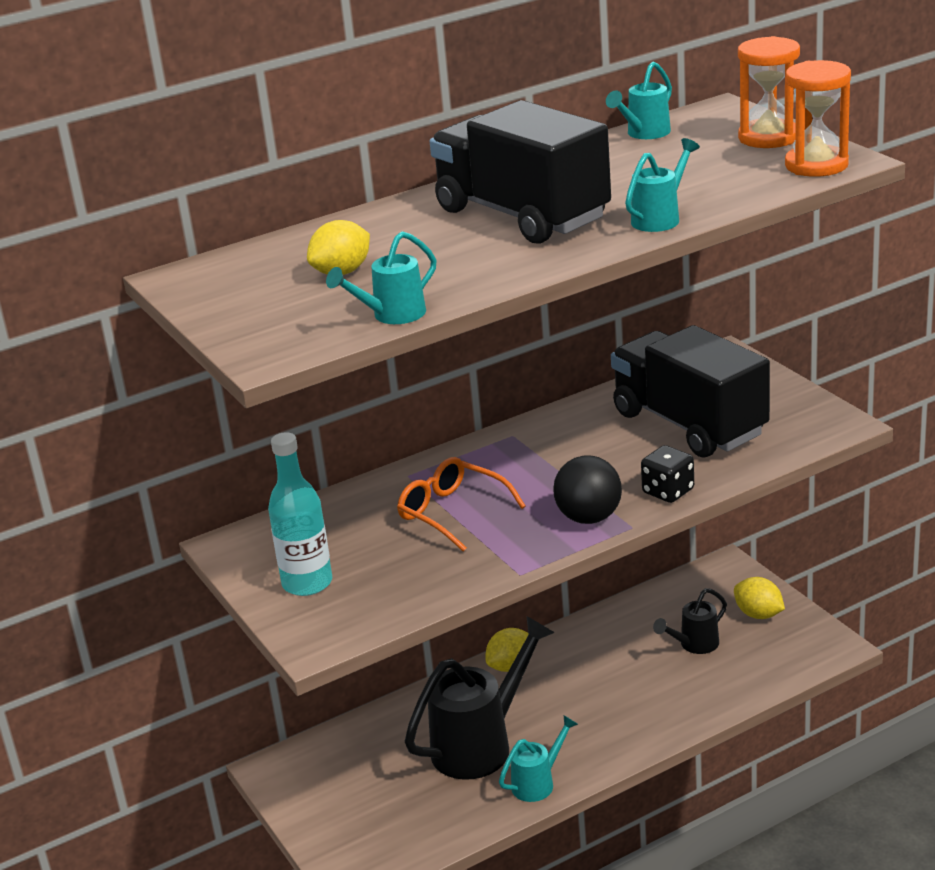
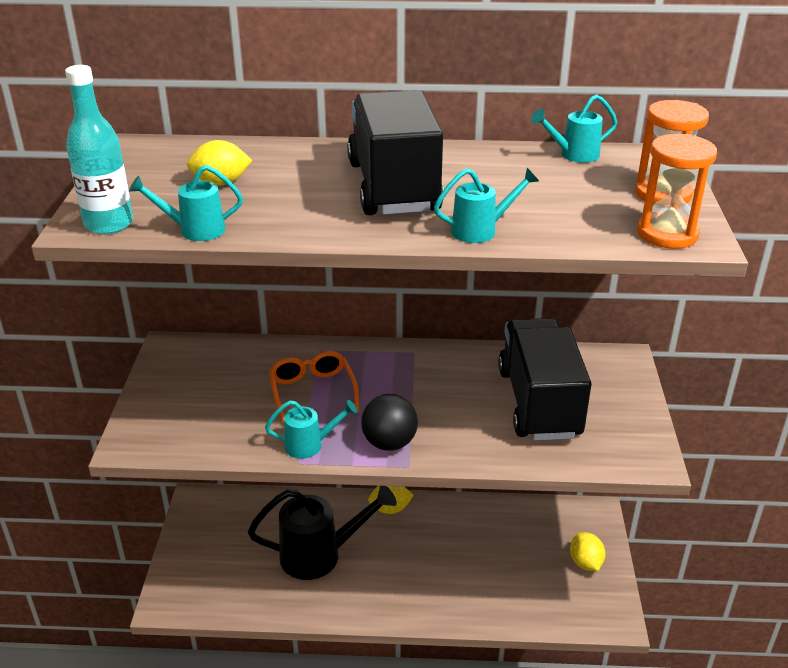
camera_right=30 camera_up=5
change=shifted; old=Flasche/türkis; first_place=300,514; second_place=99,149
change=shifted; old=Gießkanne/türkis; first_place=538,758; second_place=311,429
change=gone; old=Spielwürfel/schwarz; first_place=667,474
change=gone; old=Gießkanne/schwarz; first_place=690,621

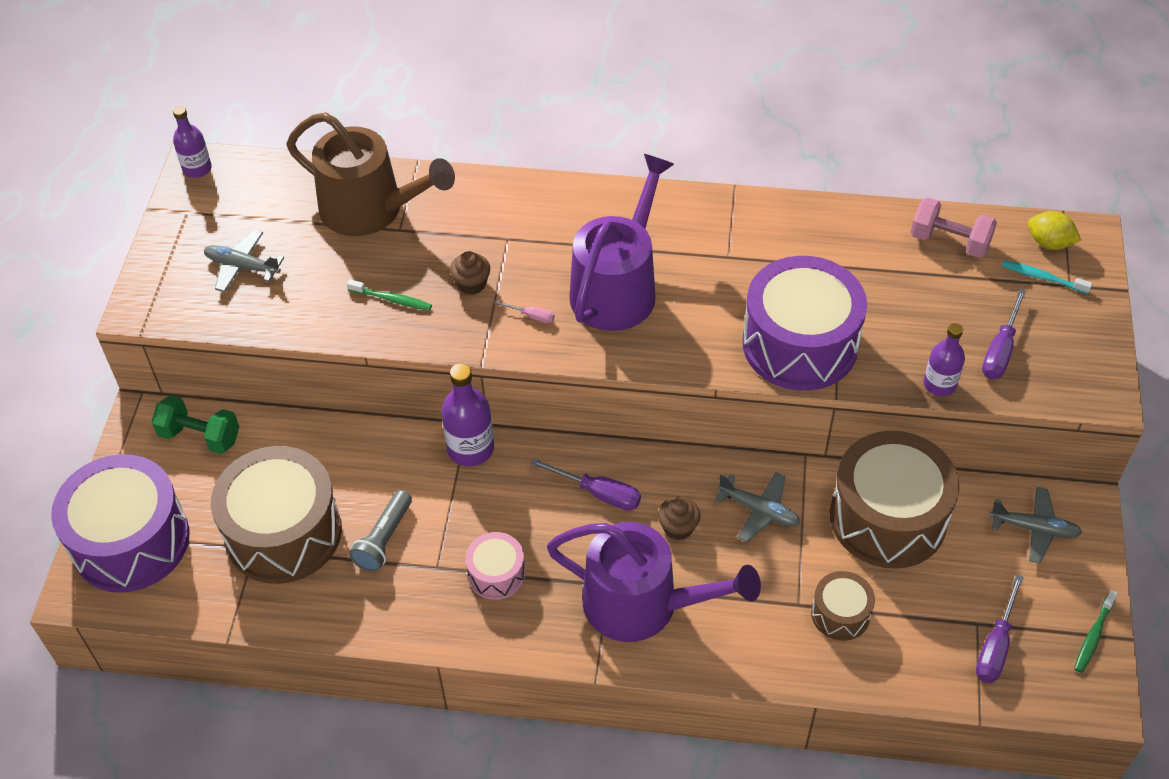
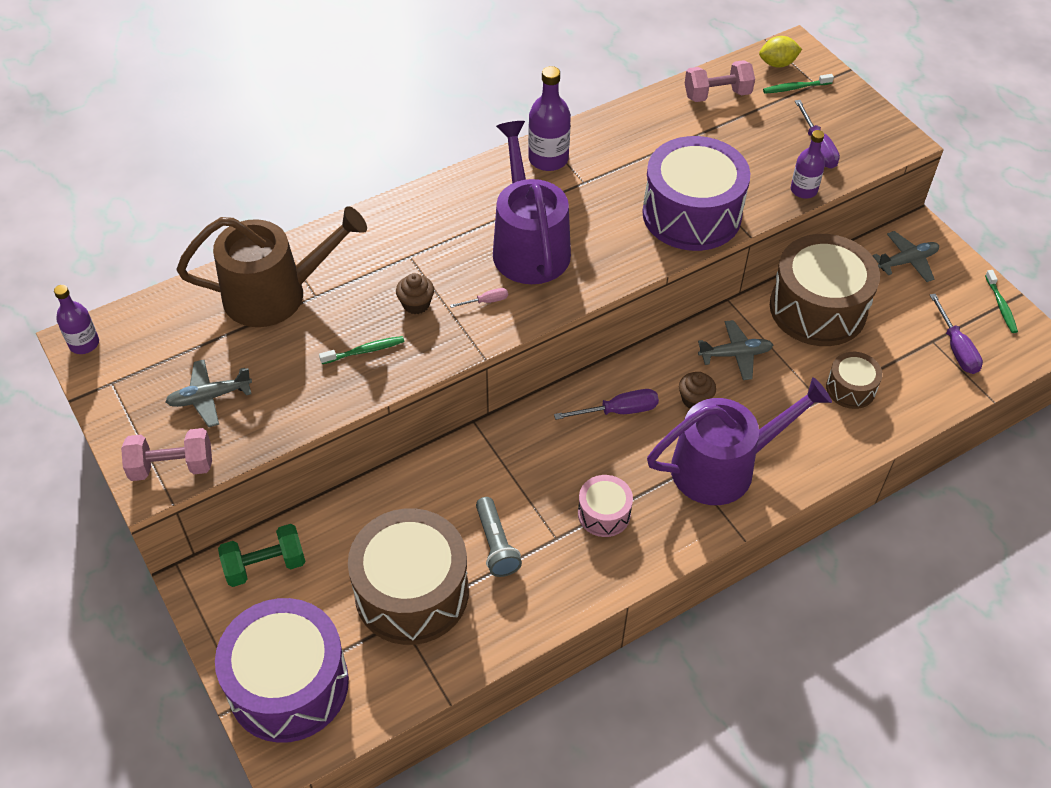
camera_right=-40 camera_up=0
change=new; new=Hantel/rosa; second_place=166,454
change=shifted; old=Flasche/lila; first_place=467,414; second_place=549,118
change=repainted; old=Zahnbürste/türkis; new=Zahnbürste/grün; first_place=1047,277; second_place=798,84

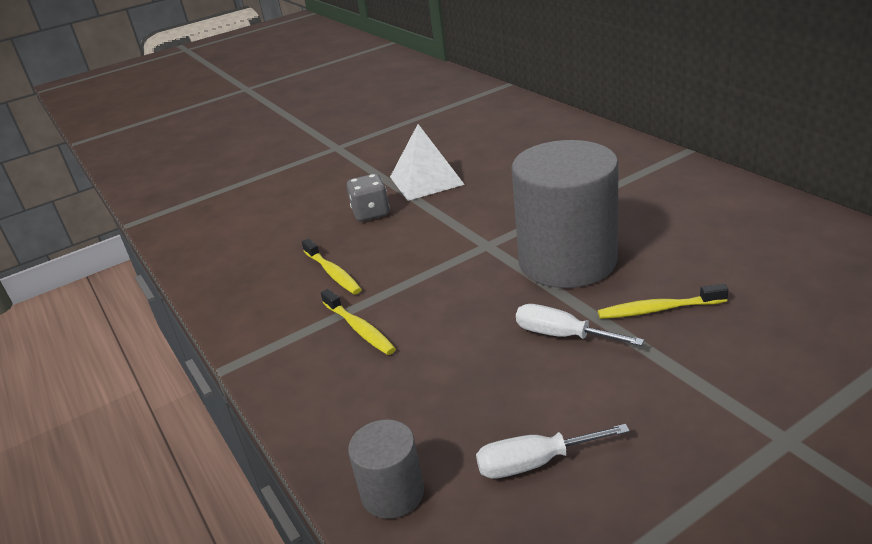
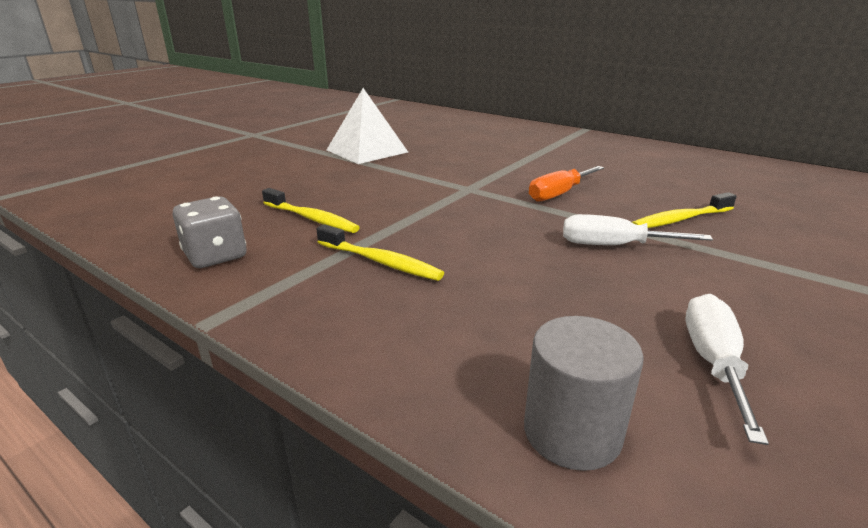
camera_right=-25 camera_up=-5
change=shifted; old=Spielwürfel/grau; first_place=368,197; second_place=209,232
change=swapped; old=Vollzylinder/grau; new=Schraubenzieher/orange; first_place=565,214; second_place=566,184
change=rotated; old=Schraubenzieher/weiß; first_place=553,451; second_place=727,369; degrees=135

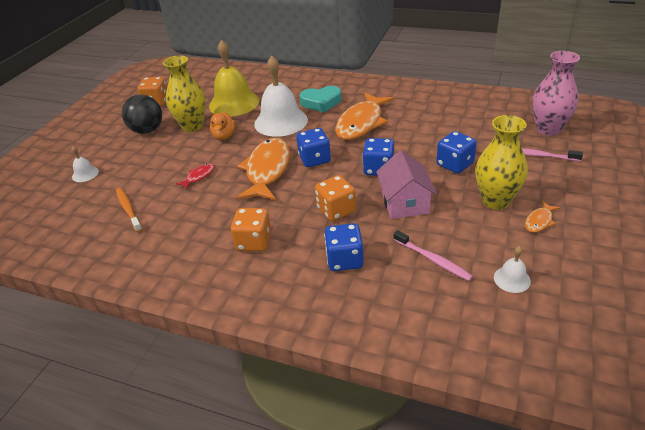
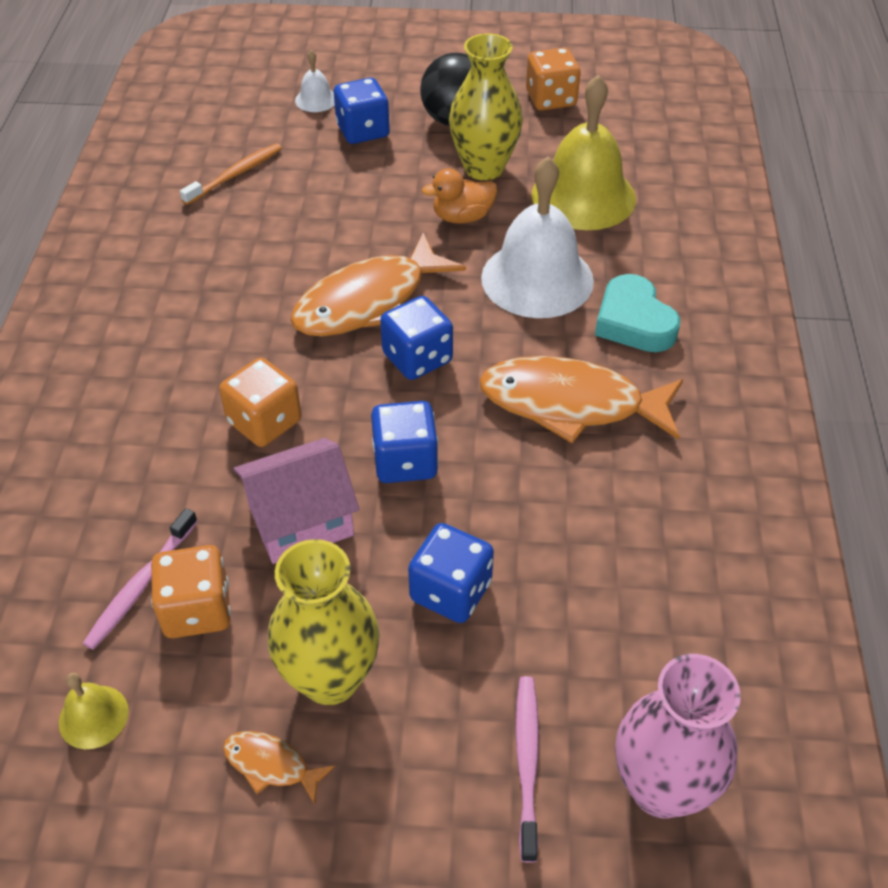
camera_right=70 camera_up=10
change=repainted; old=Glocke/weiß; new=Glocke/gelb; first_place=512,269; second_place=94,711
change=shifted; old=Spielwürfel/orange; first_place=251,229; second_place=191,591
change=rotated; old=Fisch/orange; first_place=263,169; second_place=378,285; degrees=150
change=shifted; old=Spielwürfel/blau; first_place=344,247; second_place=362,111
change=gone; old=Fisch/rot; first_place=195,176

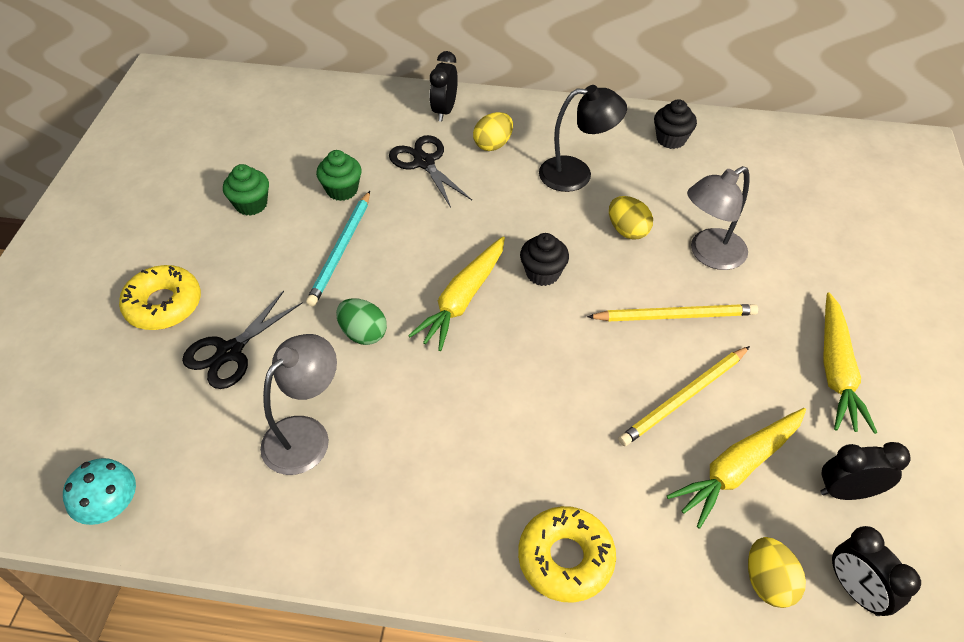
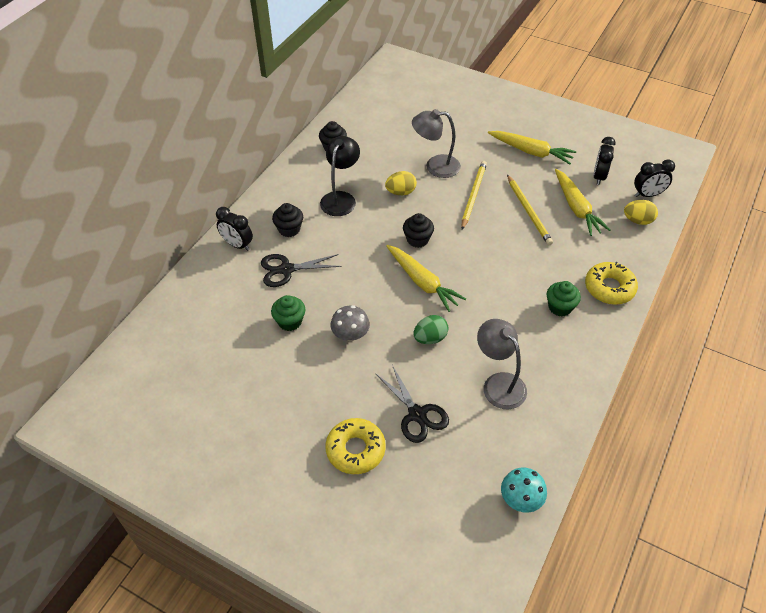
camera_right=-70 camera_up=0
change=swapped; old=Ei/gelb; new=Muffin/schwarz; first_place=493,131; second_place=287,220
change=swapped; old=Bleistift/türkis; new=Pilz/grau; first_place=338,248; second_place=350,323
change=rotated; old=Lampe/grau; first_place=718,218; second_place=436,143; degrees=105
change=shifted; old=Muffin/grün; first_place=246,190; second_place=564,298

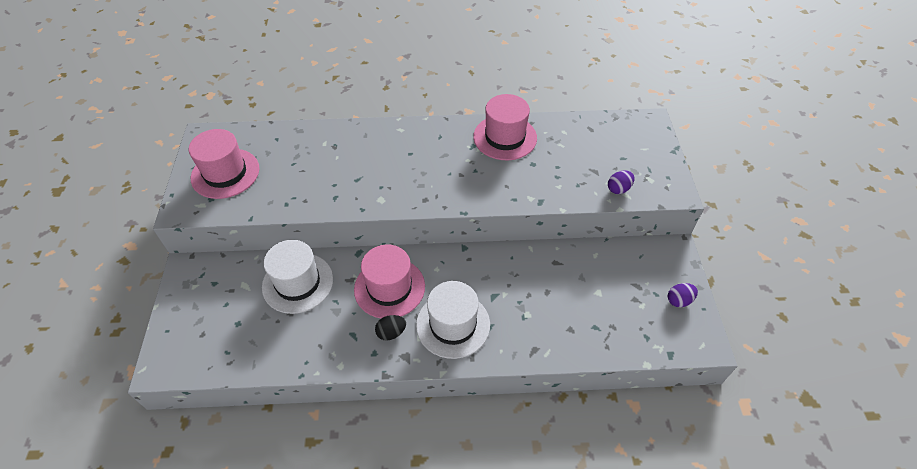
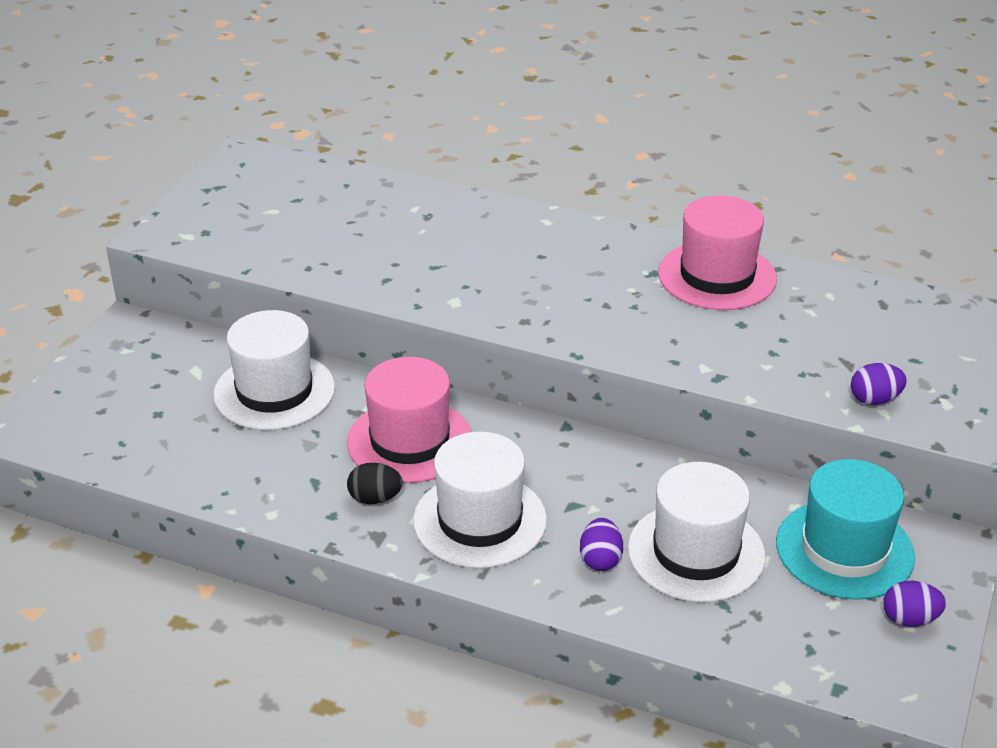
camera_right=25 camera_up=-15
change=new; new=Ei/lila; second_place=601,544
change=new; new=Hut/weiß; second_place=696,532
change=new; new=Hut/türkis; second_place=845,529
change=gone; old=Hut/rosa; first_place=224,164

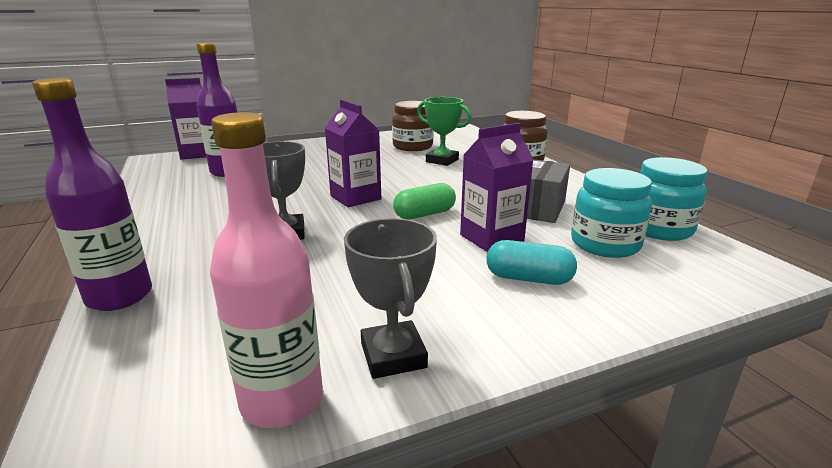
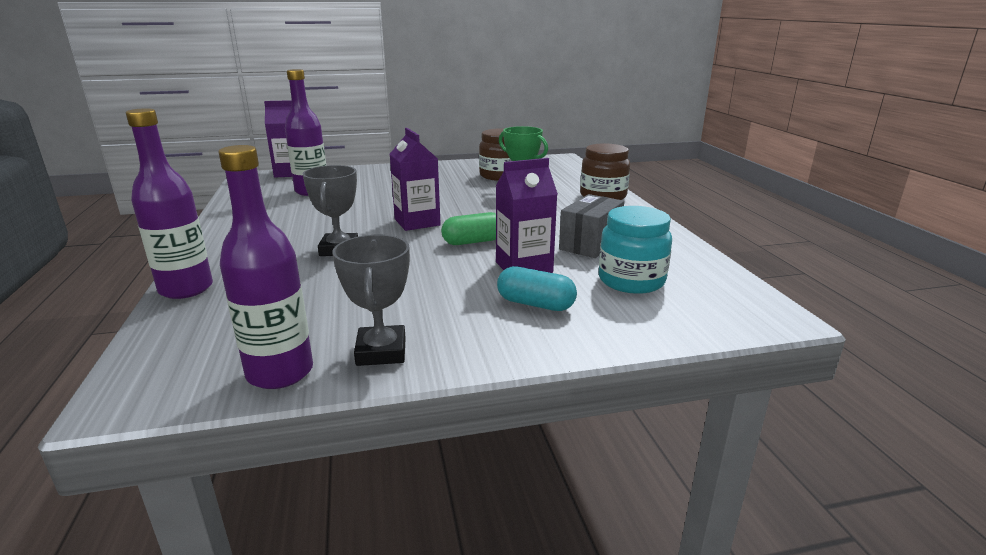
camera_right=10 camera_up=0
change=repainted; old=Flasche/rosa; new=Flasche/lila; first_place=266,270; second_place=266,267
change=gone; old=Einmachglas/türkis; first_place=674,199

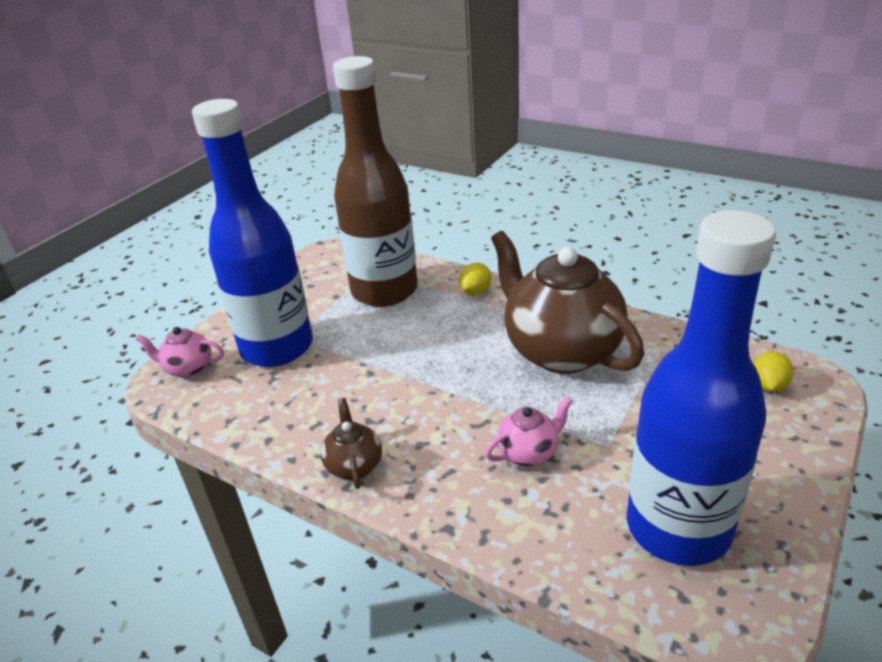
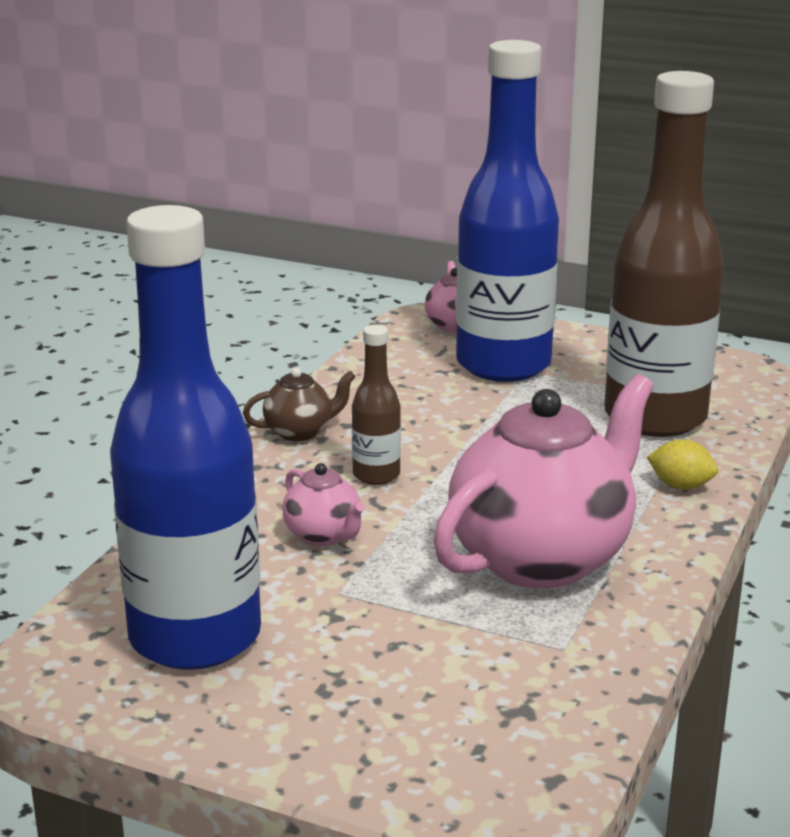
camera_right=80 camera_up=-10
change=new; new=Flasche/braun; second_place=376,405
change=repainted; old=Teekanne/braun; new=Teekanne/rosa; first_place=567,302; second_place=543,481
change=gone; old=Zitrone/gelb; first_place=773,371

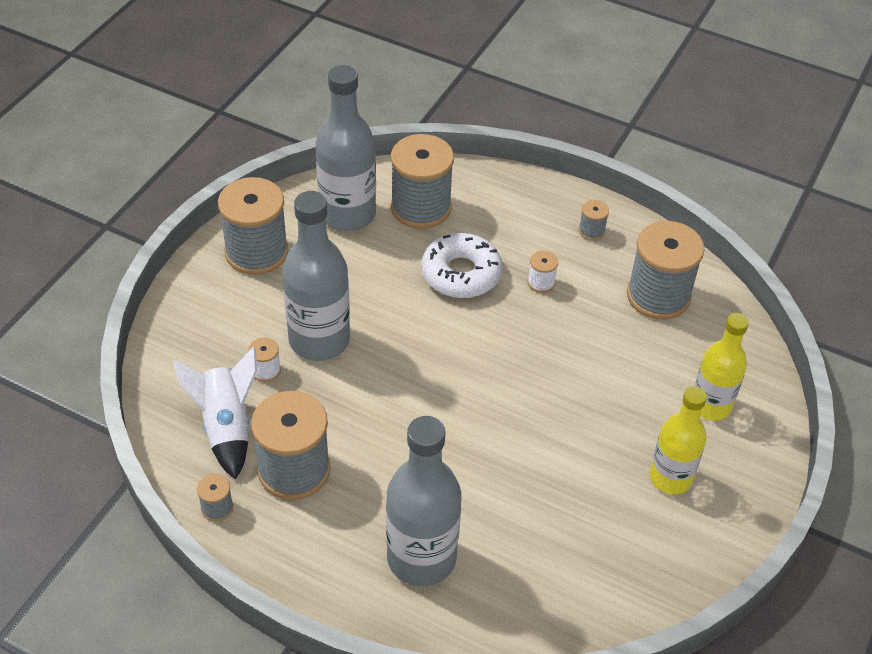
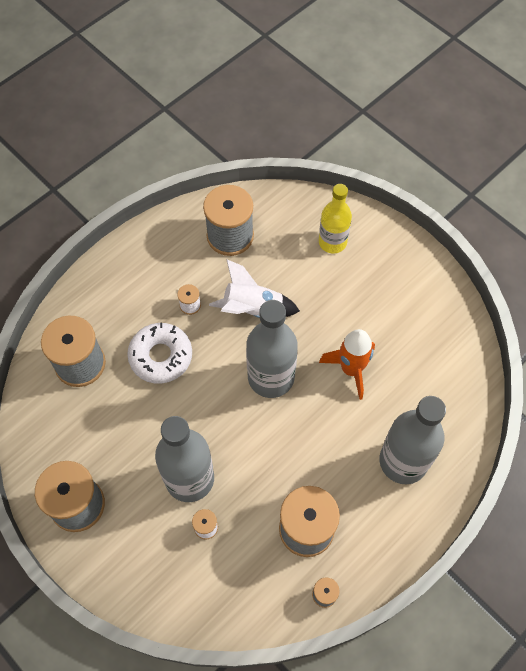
camera_right=-70 camera_up=15
change=shifted; old=Rakete/weiß; first_place=215,413; second_place=254,288
change=shifted; old=Flasche/grau; first_place=345,148; second_place=272,349
change=new; new=Rakete/orange; second_place=347,364
change=gone; old=Garnrolle/grau; first_place=594,220
change=gone; old=Flasche/gelb; first_place=678,440

